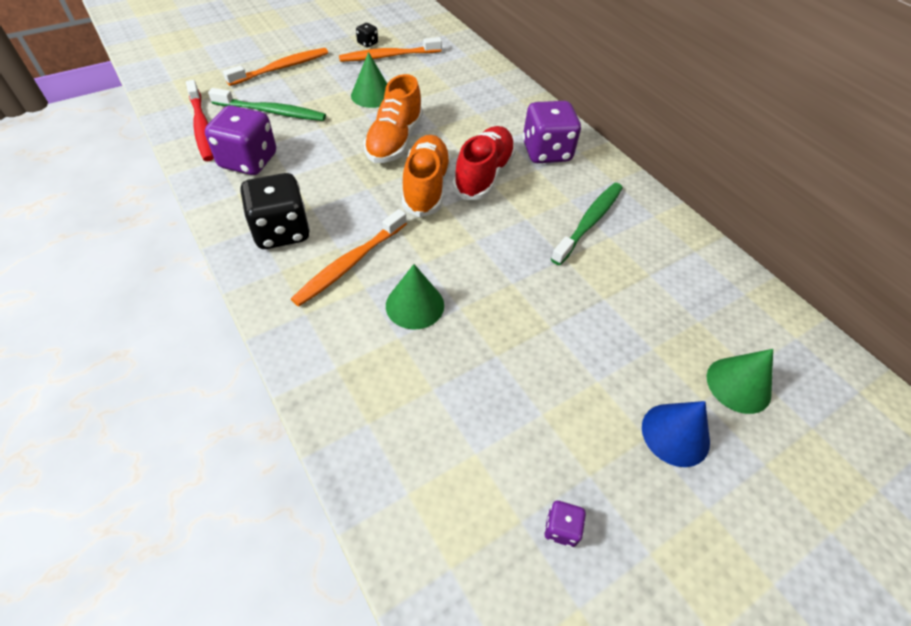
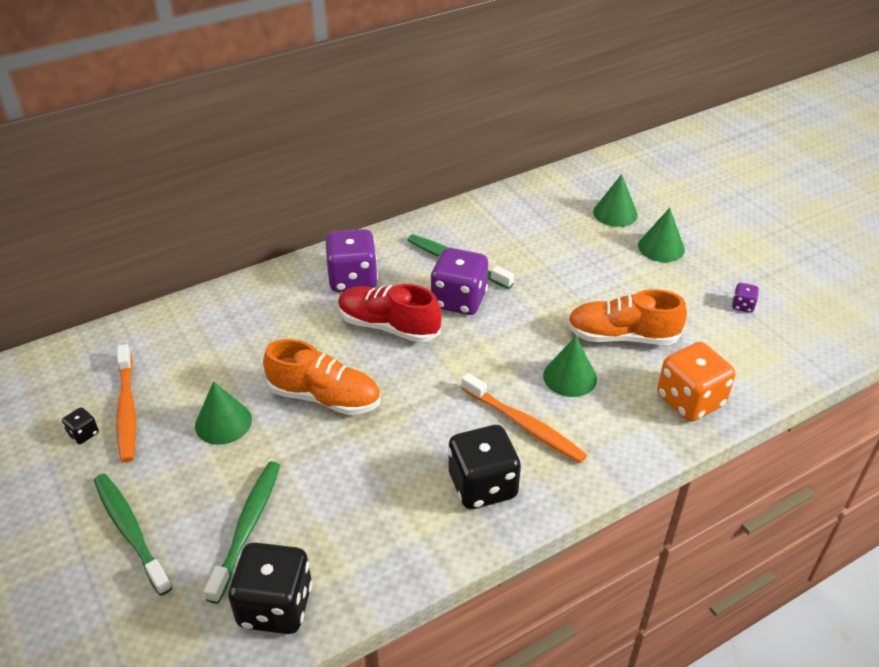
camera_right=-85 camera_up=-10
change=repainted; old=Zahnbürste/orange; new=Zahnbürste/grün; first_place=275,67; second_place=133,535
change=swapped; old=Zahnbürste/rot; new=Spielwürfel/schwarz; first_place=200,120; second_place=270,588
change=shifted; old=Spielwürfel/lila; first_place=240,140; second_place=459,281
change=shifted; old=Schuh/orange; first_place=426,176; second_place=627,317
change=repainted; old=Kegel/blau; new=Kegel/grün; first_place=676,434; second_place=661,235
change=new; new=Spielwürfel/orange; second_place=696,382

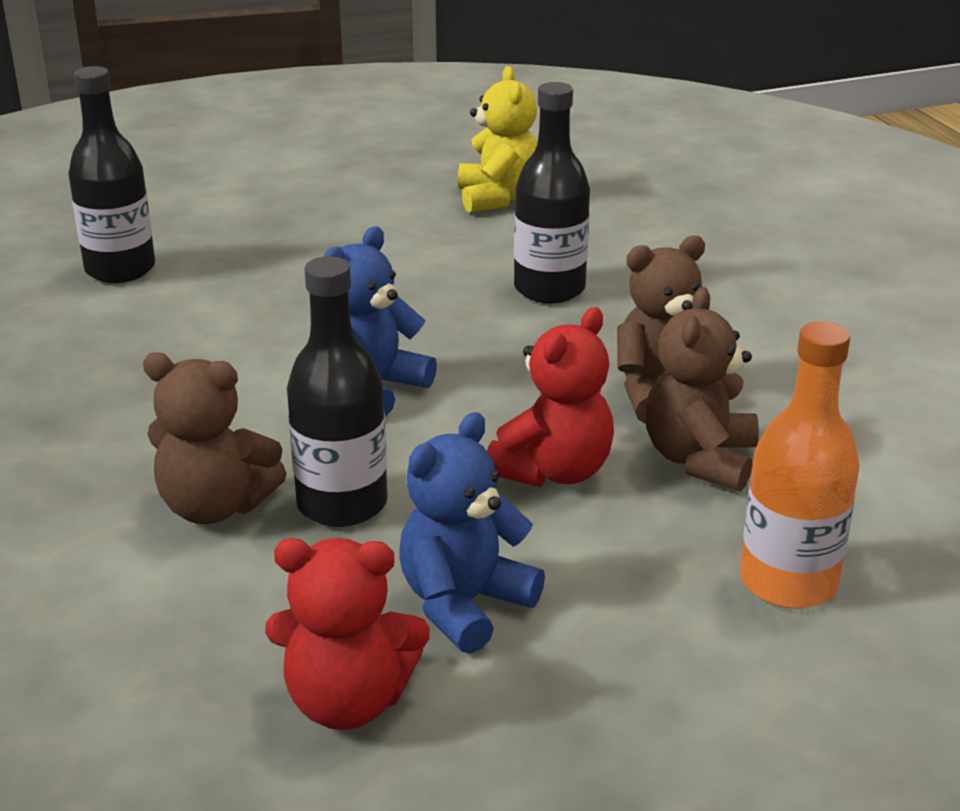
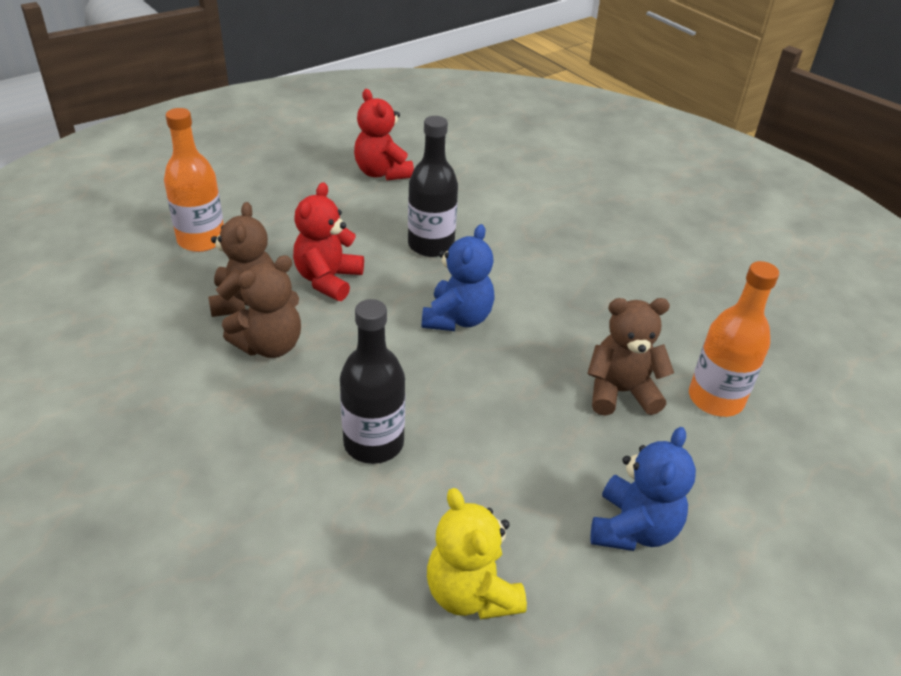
camera_right=160 camera_up=10
change=rotated; old=Teddybär/rot; first_place=347,634; second_place=384,134; degrees=-105
change=shifted; old=Teddybär/braun; first_place=215,438; second_place=630,357
change=shifted; old=Teddybär/blau; first_place=472,533; second_place=643,489
change=repainted; old=Flasche/schwarz; new=Flasche/orange; first_place=111,174; second_place=734,339

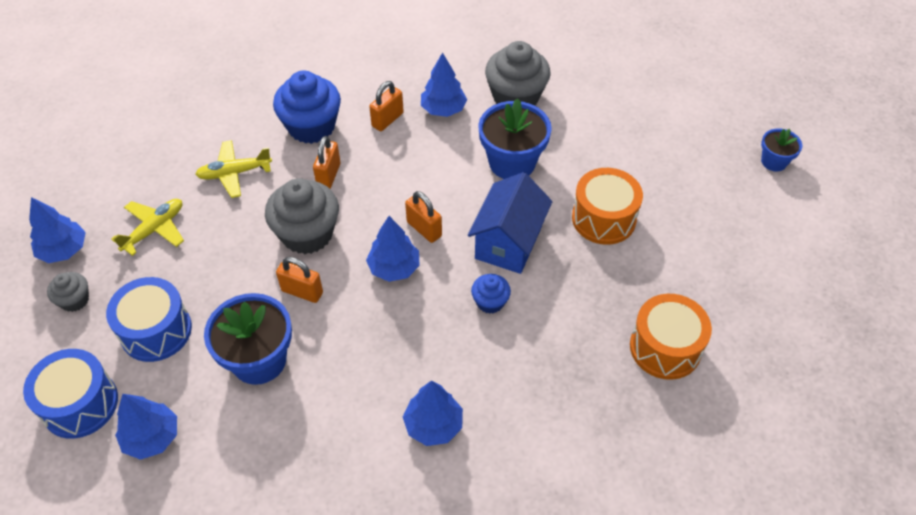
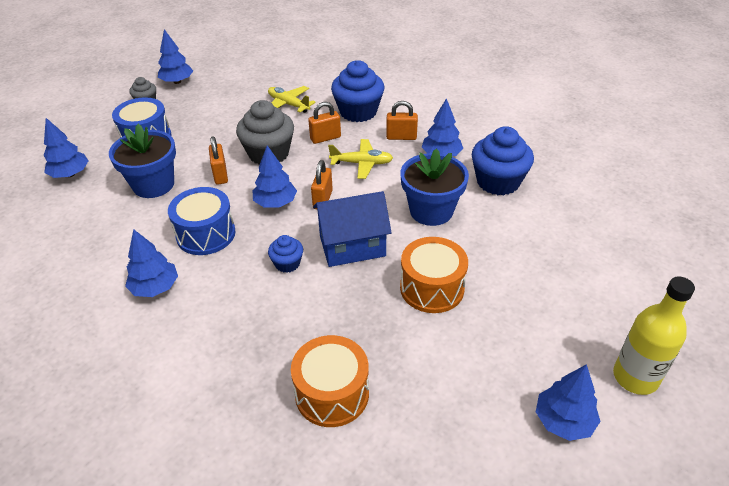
camera_right=55 camera_up=-10
change=shifted; old=Trommel/blau; first_place=70,394; second_place=202,221
change=shifted; old=Flugzeug/gelb; first_place=147,227; second_place=360,159
change=repainted; old=Muffin/grau; new=Muffin/blau; first_place=518,73; second_place=503,160
change=new; new=Baum/blau; second_place=568,402
change=swapped; old=Blumentopf/blau; new=Flasche/gelb; first_place=781,150; second_place=654,335

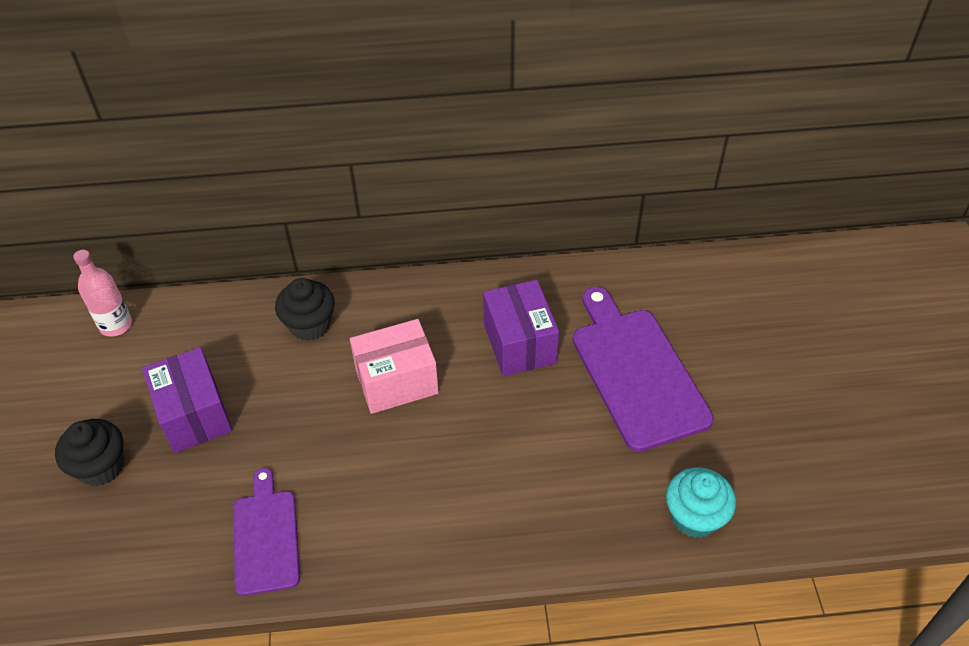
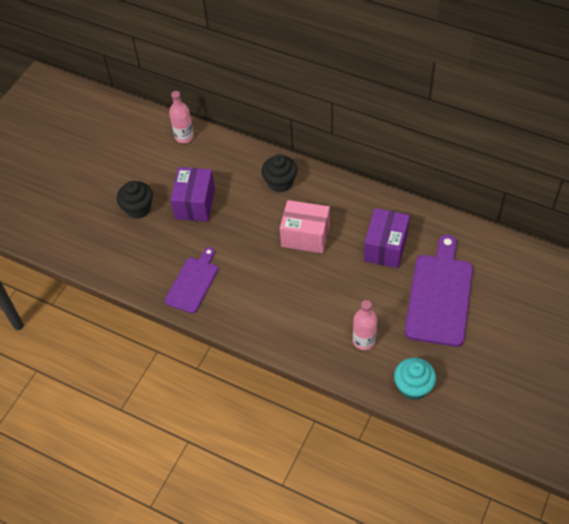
camera_right=35 camera_up=5
change=new; new=Flasche/rosa; second_place=365,325

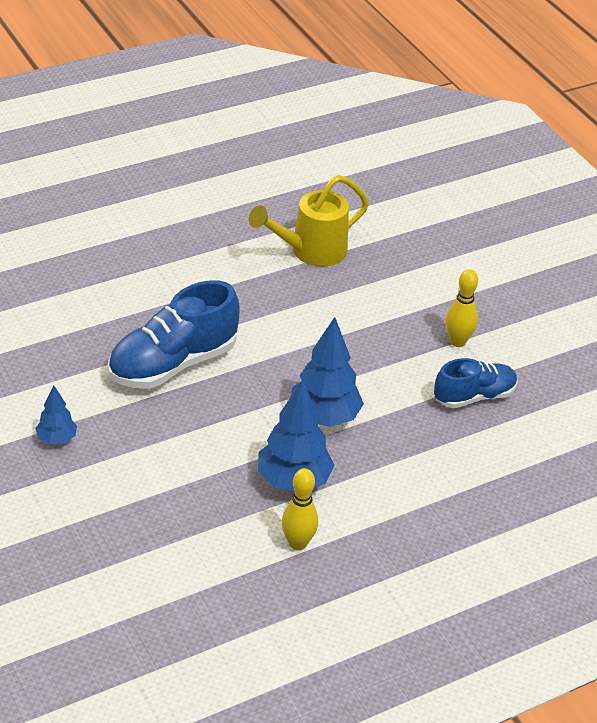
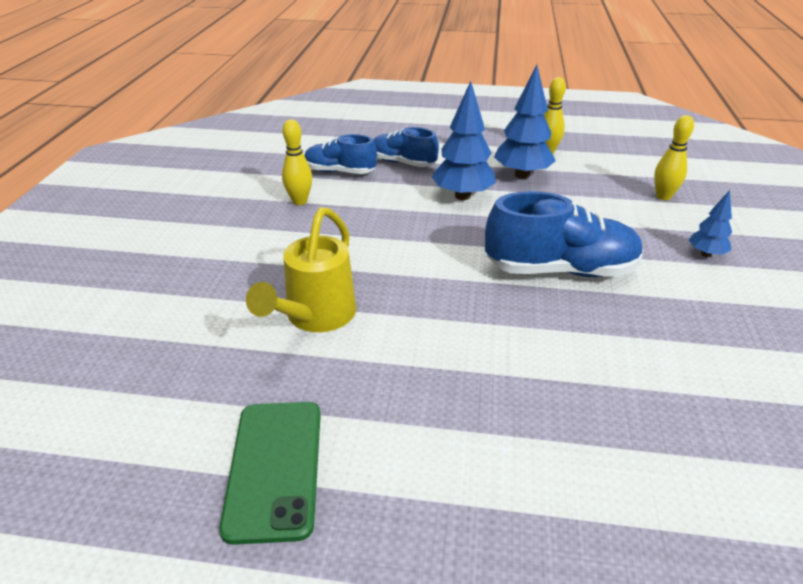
camera_right=-140 camera_up=-5
change=new; new=Handy/grün; second_place=270,473
change=rotated; old=Gießkanne/gelb; first_place=309,221; second_place=301,269; degrees=105
change=new; new=Schuh/blau; second_place=406,147
change=new; new=Bowlingkegel/gelb; second_place=674,157

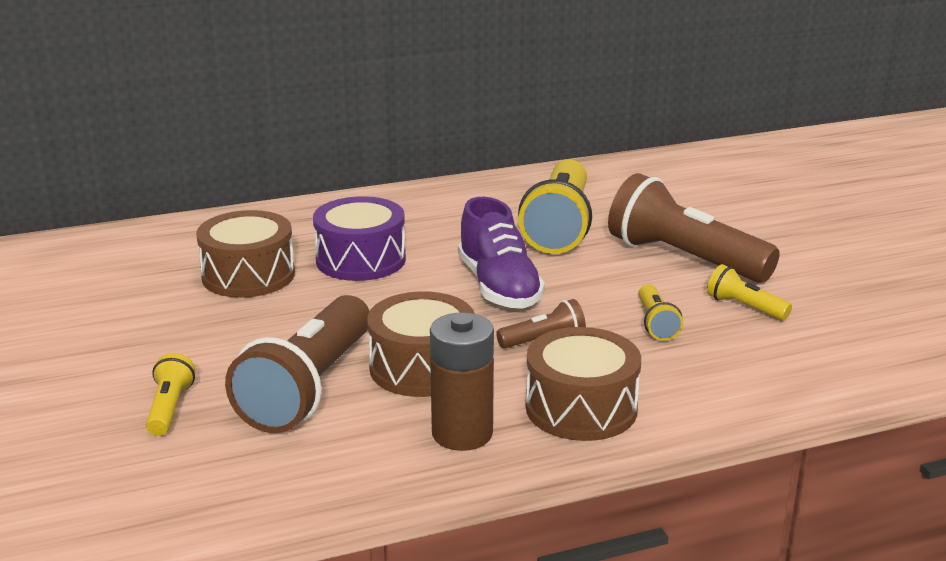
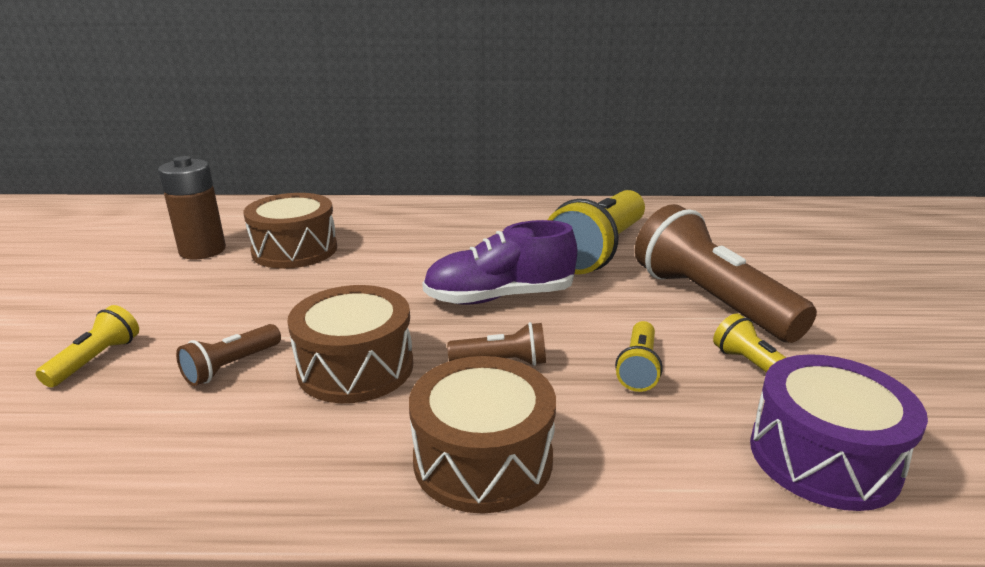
camera_right=20 camera_up=0
change=shifted; old=Batterie/braun; first_place=462,382; second_place=192,207
change=scaled; old=Taschenlampe/braun; first_place=297,364; second_place=228,355; factor=0.46
change=rotated; old=Schuh/lila; first_place=501,253; second_place=499,262; degrees=75
change=shifted; old=Trommel/lila; first_place=359,238; second_place=839,432

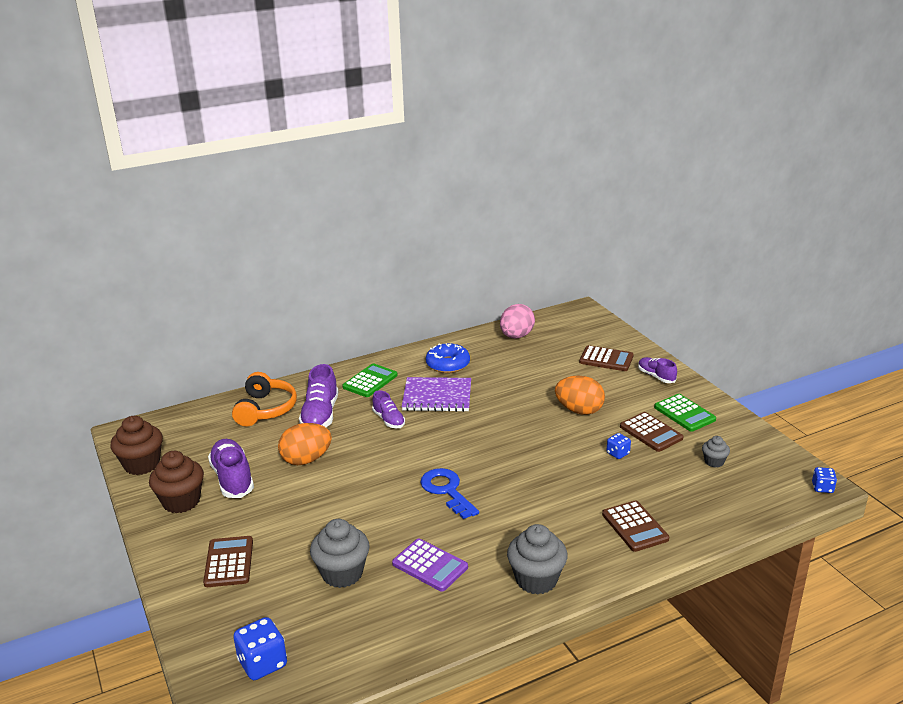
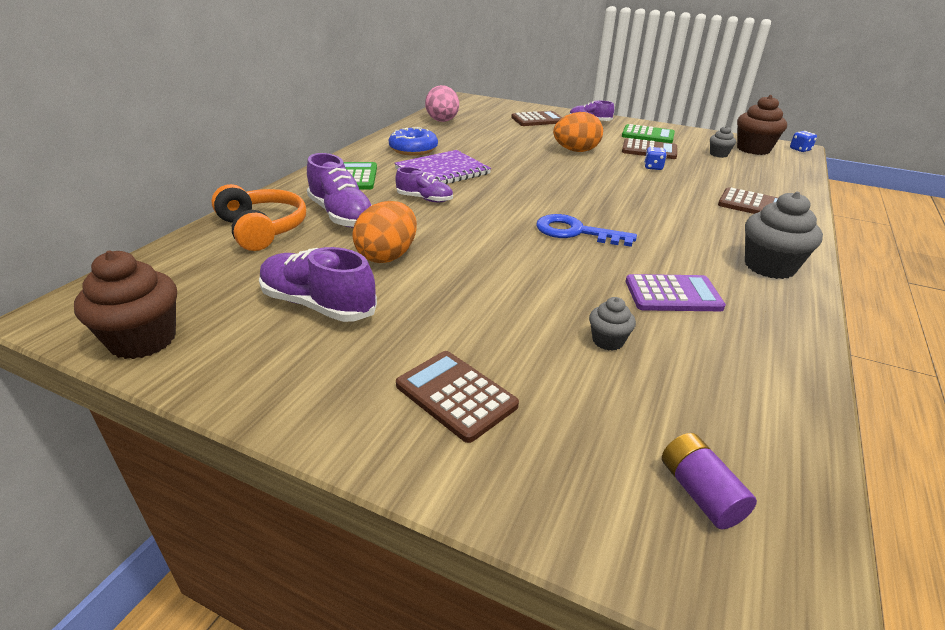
camera_right=-40 camera_up=5
change=scaled; old=Muffin/grau; first_place=340,553; second_place=612,324; factor=0.53
change=swapped; old=Spielwürfel/blau; new=Batterie/lila; first_place=260,648; second_place=709,481
change=shifted; old=Muffin/braun; first_place=176,482; second_place=762,125

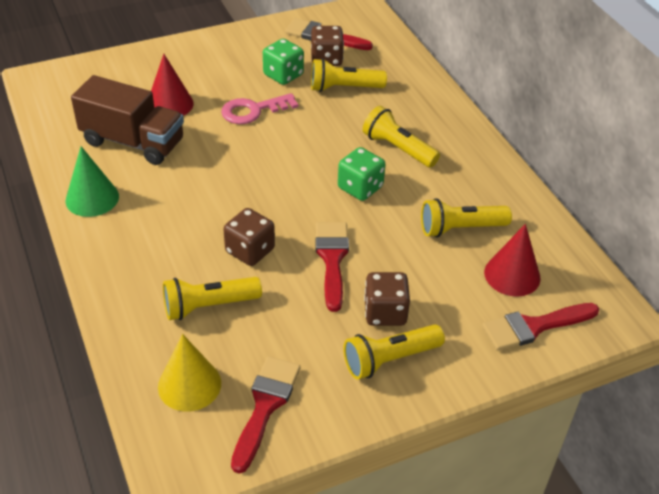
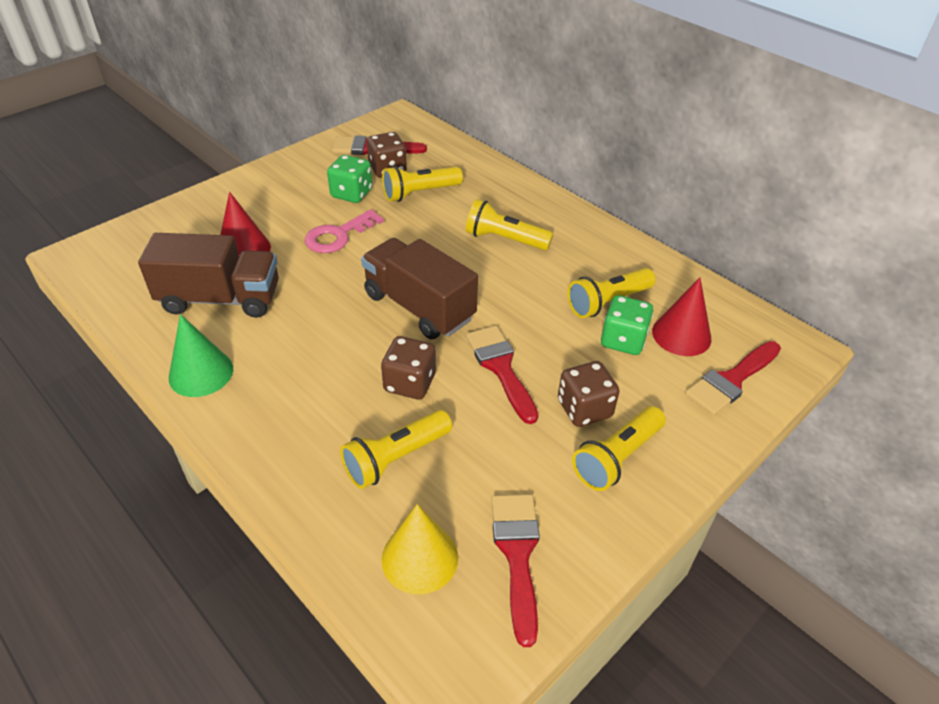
camera_right=-20 camera_up=0
change=new; new=Lastwagen/braun; second_place=419,288
change=shifted; old=Spielwürfel/grün; first_place=361,174; second_place=627,325

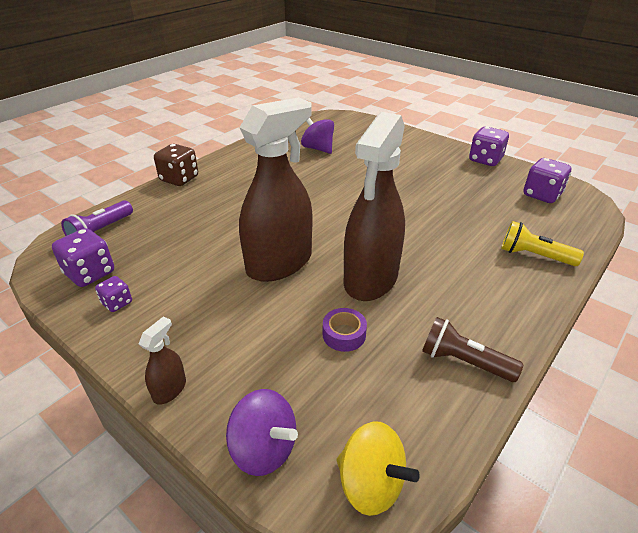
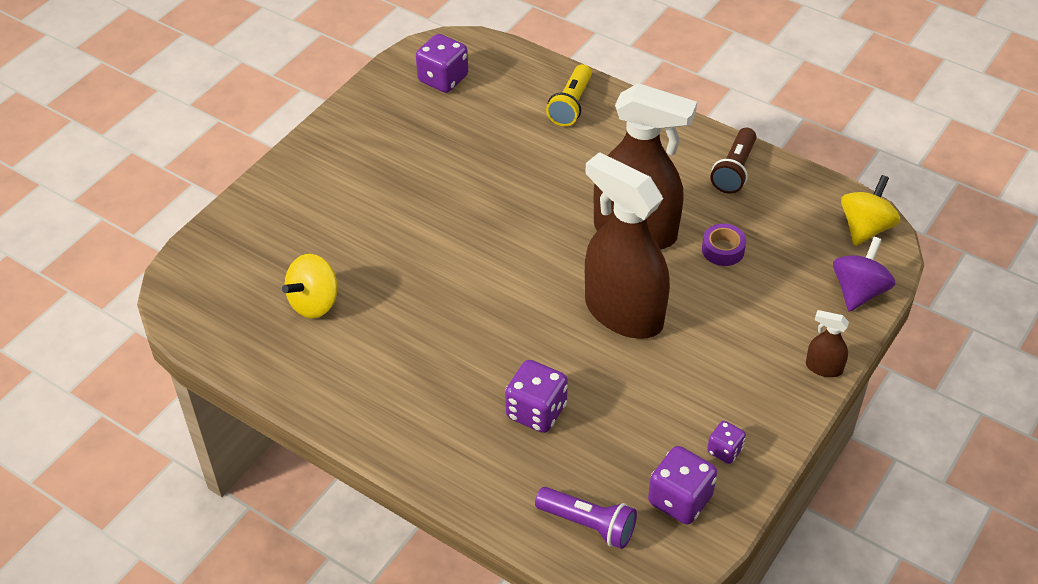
camera_right=-95 camera_up=10
change=repainted; old=Kreisel/lila; new=Kreisel/gelb; first_place=317,136; second_place=310,286
change=shifted; old=Spielwürfel/lila; first_place=489,146; second_place=536,396
change=gone; old=Spielwürfel/braun; first_place=176,165

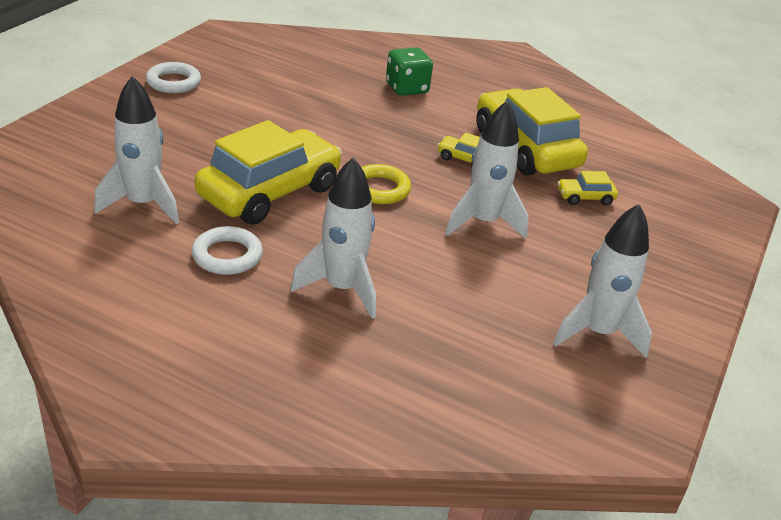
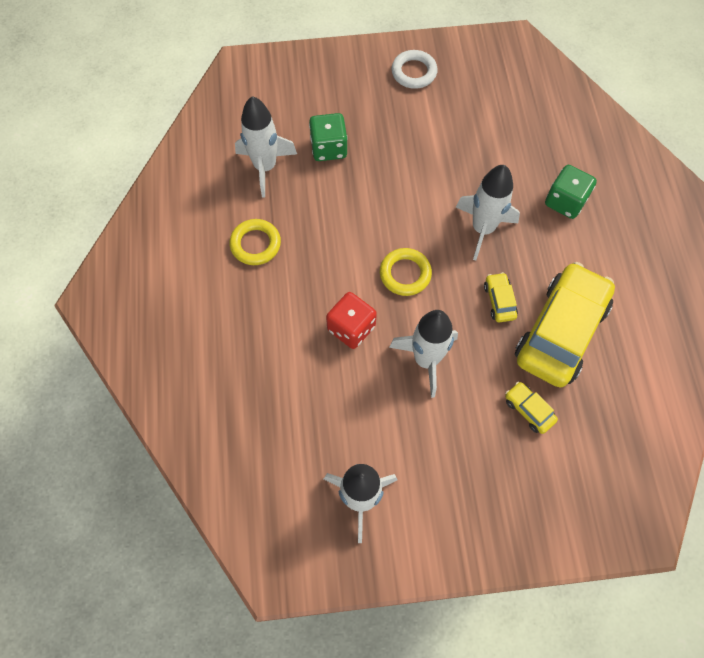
camera_right=60 camera_up=30
change=repainted; old=Ring/weiß; new=Ring/gelb; first_place=227,250; second_place=255,242
change=new; new=Spielwürfel/grün; second_place=328,137
change=new; new=Spielwürfel/rot; second_place=351,320
change=shifted; old=Rakete/weiß; first_place=333,238; second_place=488,212
change=gone; old=Auto/gelb; first_place=268,172

